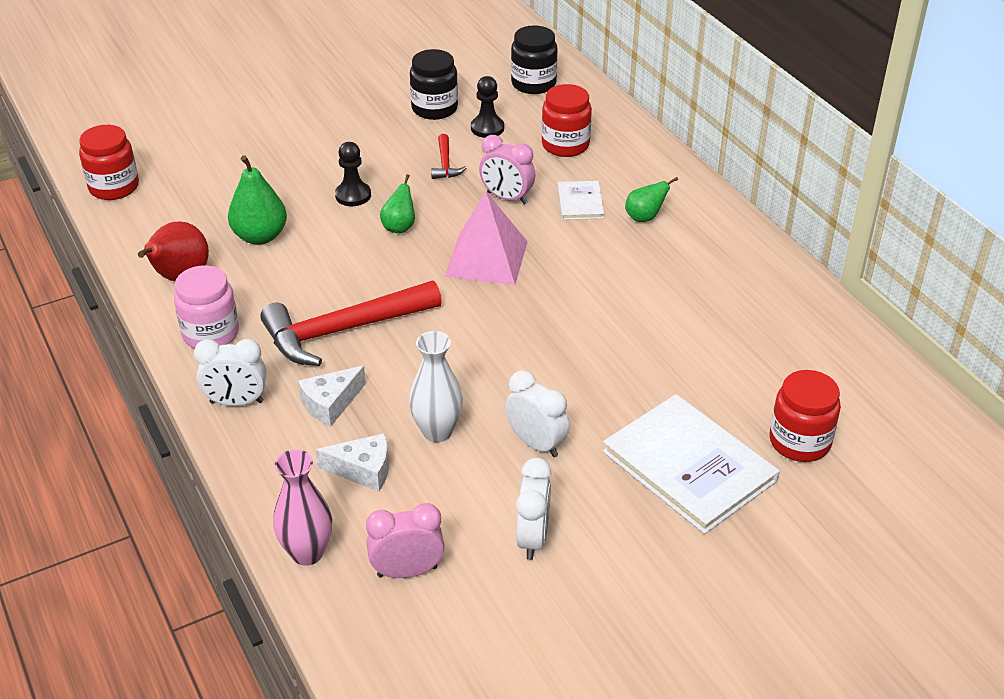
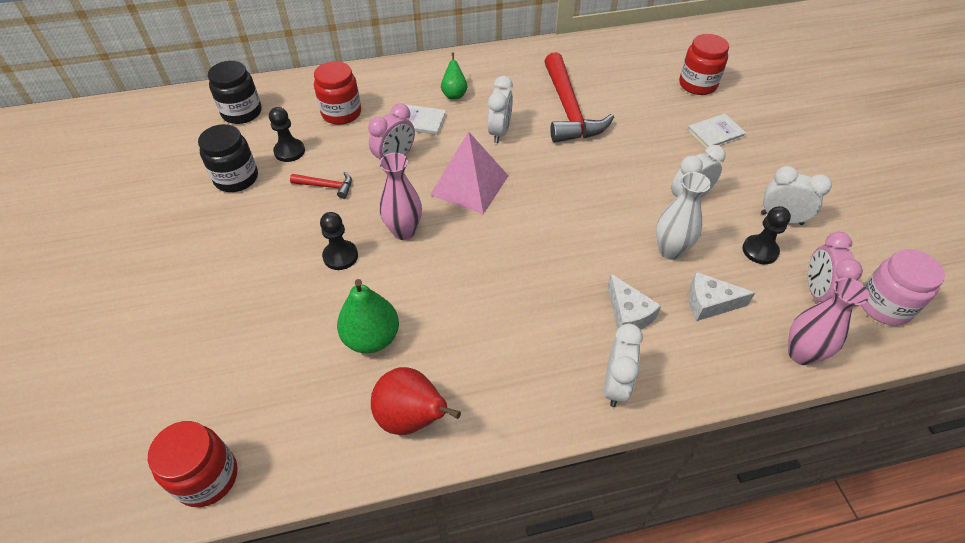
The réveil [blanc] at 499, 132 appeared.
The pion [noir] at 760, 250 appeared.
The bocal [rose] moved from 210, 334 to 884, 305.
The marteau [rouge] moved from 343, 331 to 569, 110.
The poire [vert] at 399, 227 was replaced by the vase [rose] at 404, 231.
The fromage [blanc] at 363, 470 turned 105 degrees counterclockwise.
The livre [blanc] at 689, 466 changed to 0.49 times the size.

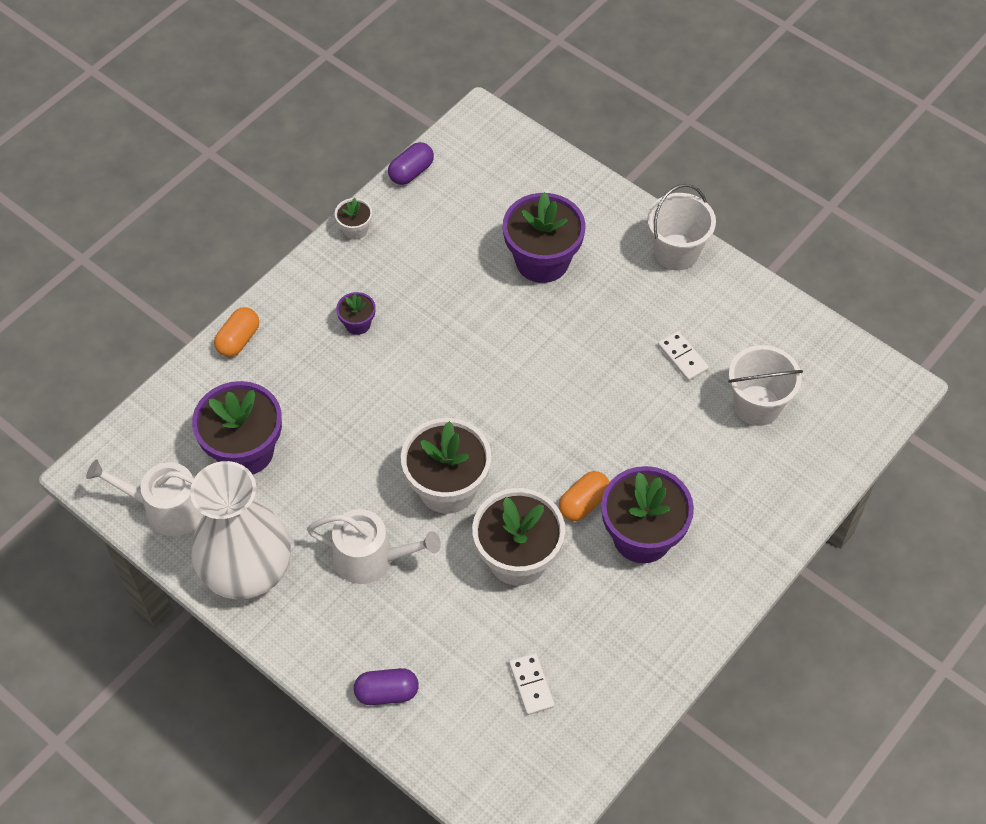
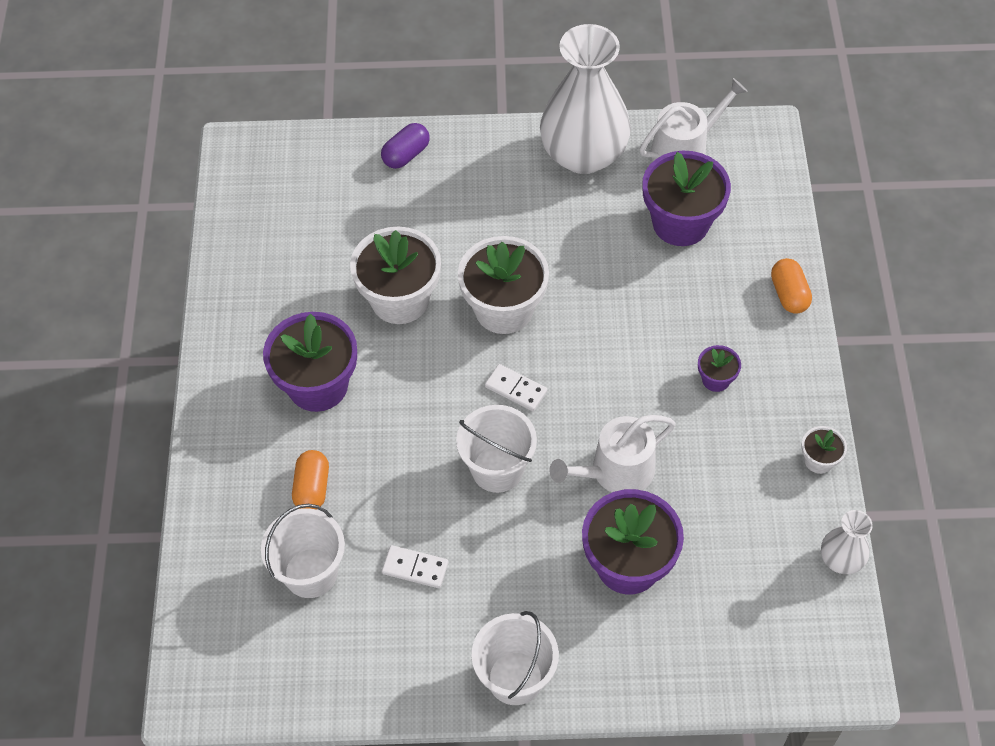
The seau [blanc] at 497, 469 appeared.
The arrosoir [blanc] moved from 371, 558 to 615, 471.
The domino [blanc] moved from 531, 685 to 515, 389.
The gélule [orange] moved from 583, 503 to 312, 488.
The gélule [violet] at 411, 172 was replaced by the vase [blanc] at 841, 559.

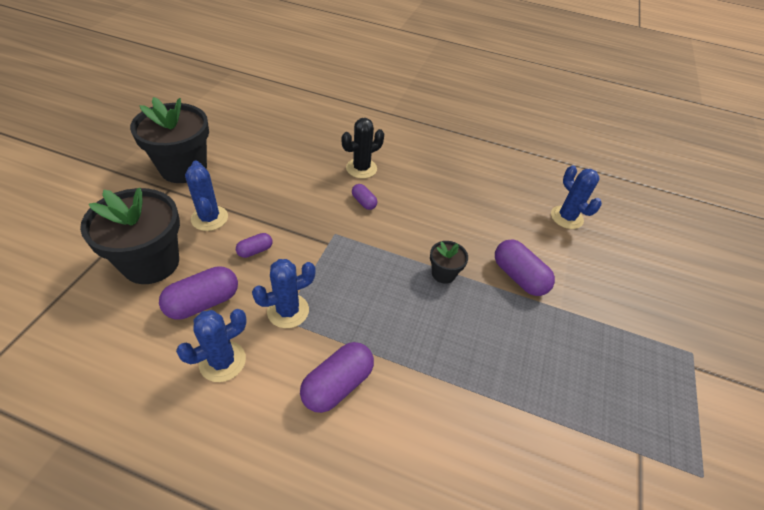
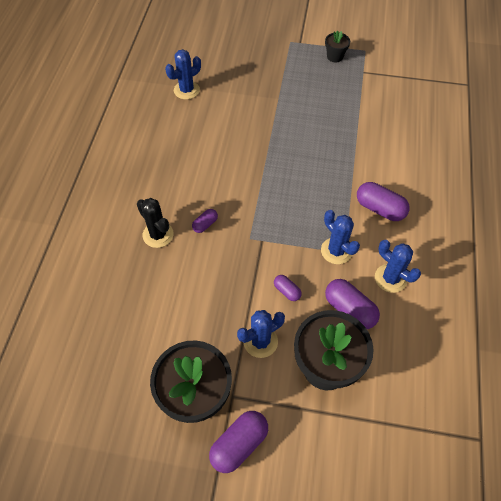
The pot de fleurs [noir] moved from 443, 273 to 335, 56.
The gélule [violet] moved from 518, 277 to 239, 444.

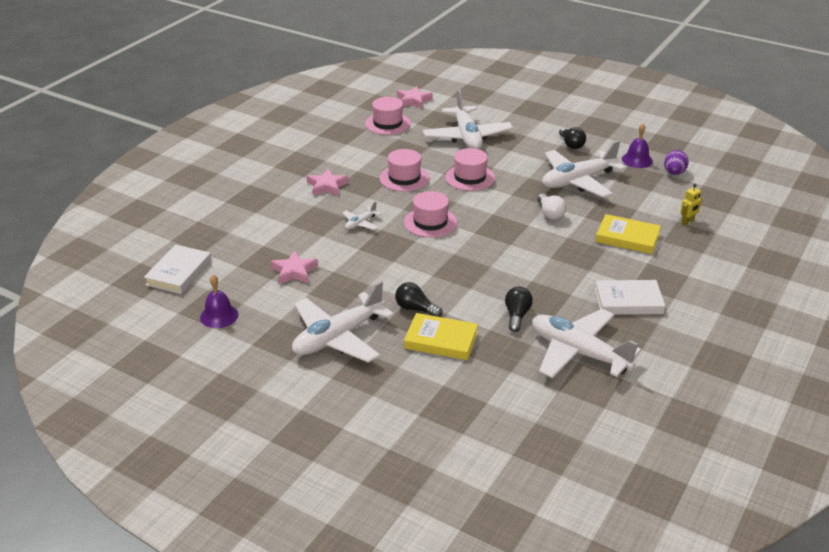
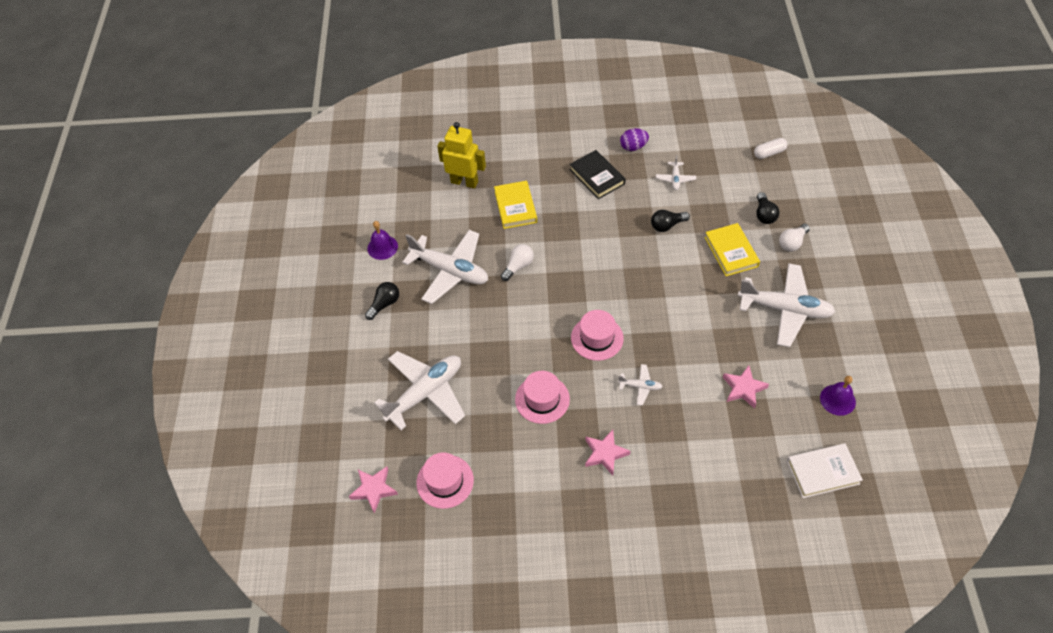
The chapeau [rose] at 470, 177 disappeared.
The gélule [blanc] at 769, 153 appeared.
The ampoule [blanc] at 792, 243 appeared.
The ampoule [noir] moved from 416, 309 to 764, 214.
The œuf [violet] moved from 674, 173 to 633, 147.
The livre [blanc] at 628, 301 became the livre [noir] at 597, 177.
The avion [blanc] at 578, 353 changed to 0.45 times the size.
The robot [jaune] at 687, 222 changed to 2.11 times the size.

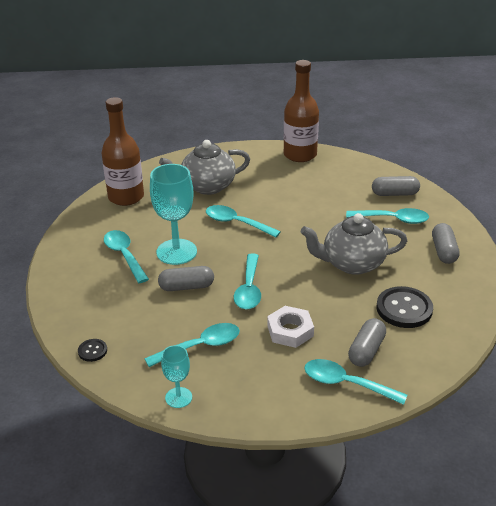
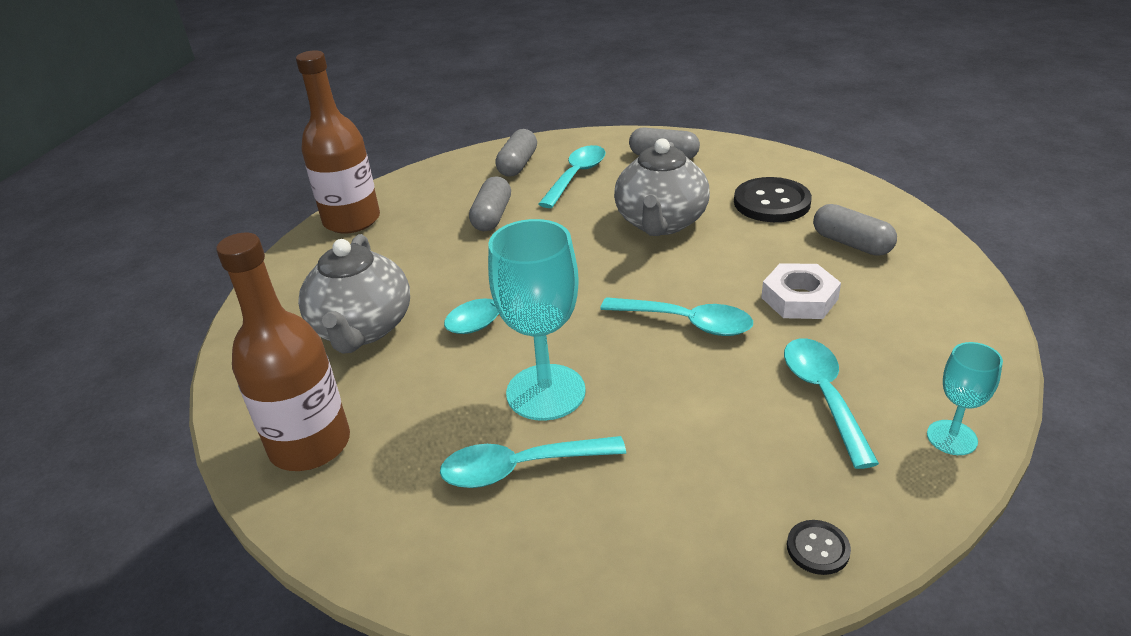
The cuillère [turquoise] at 346, 384 disappeared.
The gélule [gris] moved from 186, 287 to 492, 216.

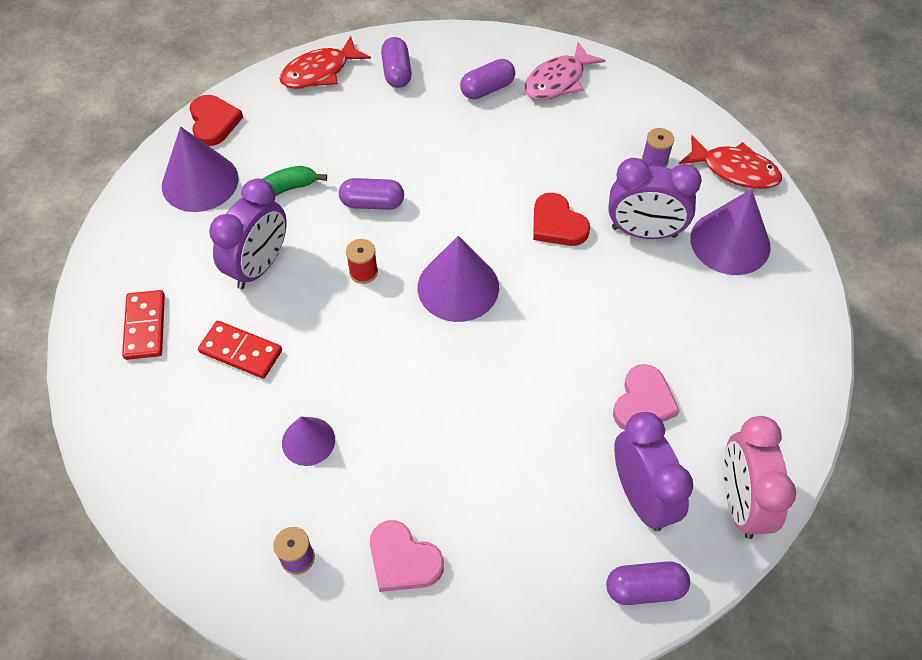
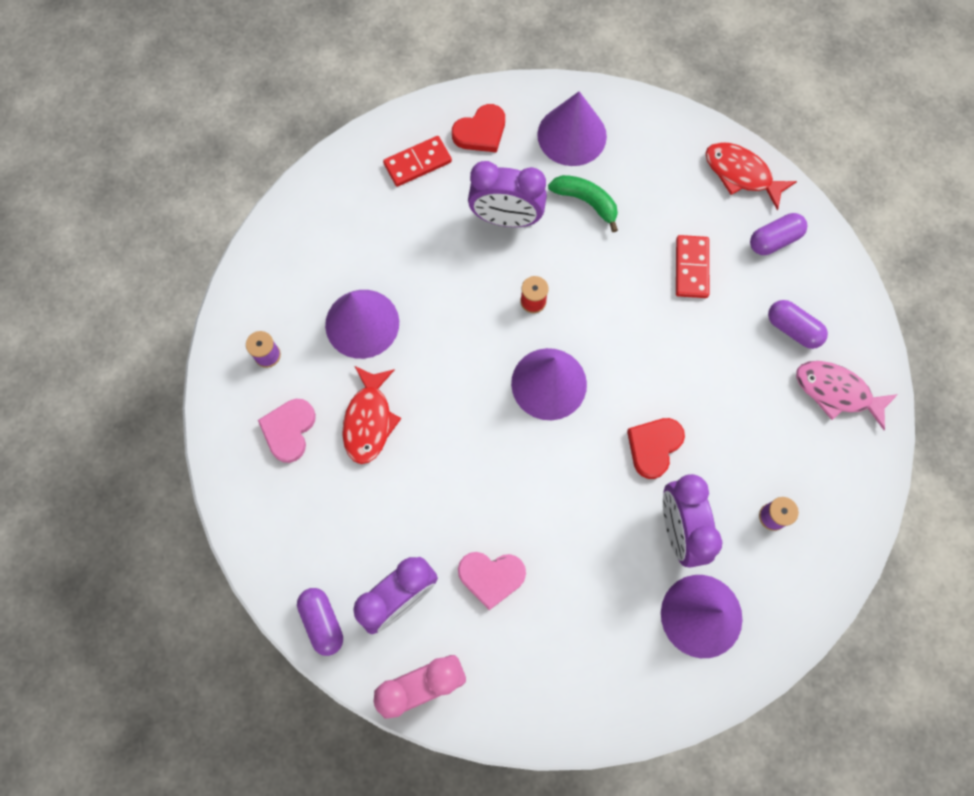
The gélule [violet] at 372, 203 disappeared.
The cœur [rouge] moved from 214, 122 to 480, 132.
The domino [rouge] moved from 241, 351 to 691, 268.
The poisson [rouge] moved from 734, 170 to 369, 421.
The cône [violet] at 308, 441 changed to 1.69 times the size.

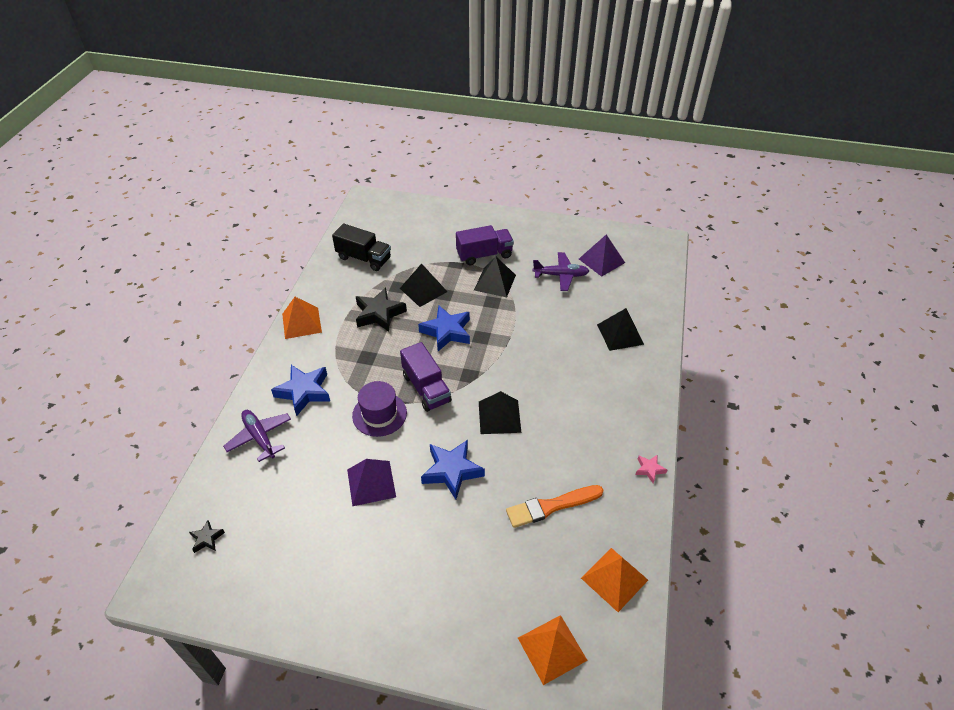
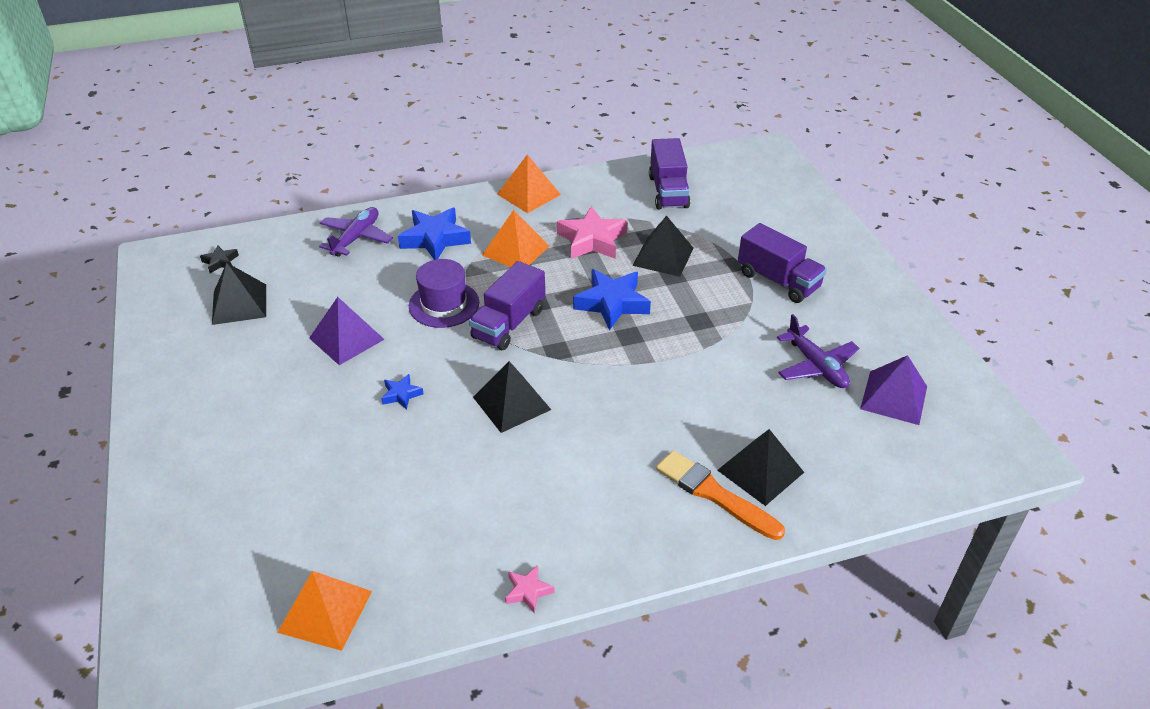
The pyramide [noir] moved from 495, 282 to 239, 304.
The pinceau [orange] moved from 551, 506 to 714, 494.
The pyramide [orange] moved from 552, 649 to 515, 250.
The camion [noir] at 364, 258 became the camion [violet] at 668, 191.
The étoile [noir] at 379, 313 became the étoile [rose] at 592, 240.
The étoile [bleu] at 452, 471 changed to 0.50 times the size.

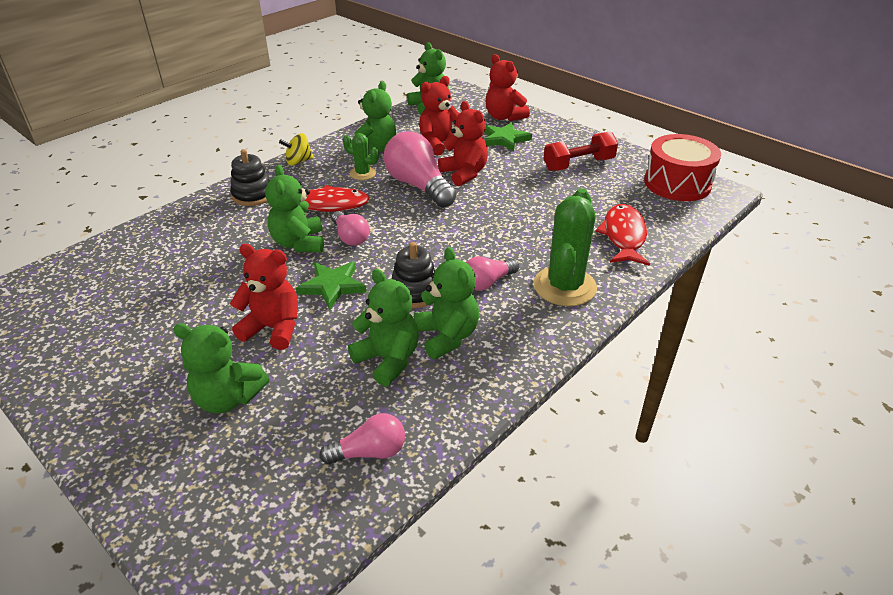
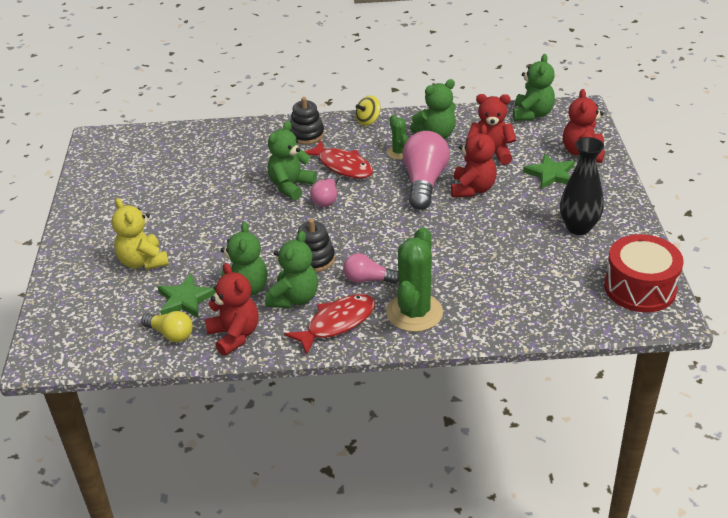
The ours en peluche [rouge] moved from 273, 328 to 234, 335.
The étoile [vert] moved from 332, 286 to 185, 299.
The poisson [rouge] moved from 623, 236 to 337, 323.
The haltère [rouge] at 578, 164 was replaced by the vase [noir] at 578, 227.
The ours en peluche [vert] at 228, 398 became the ours en peluche [jaune] at 143, 262.
The ampoule [rose] at 369, 452 became the ampoule [jaune] at 171, 334.
The toupie [jaune] at 298, 161 turned 60 degrees counterclockwise.
The cactus [vert] at 564, 286 turned 45 degrees counterclockwise.

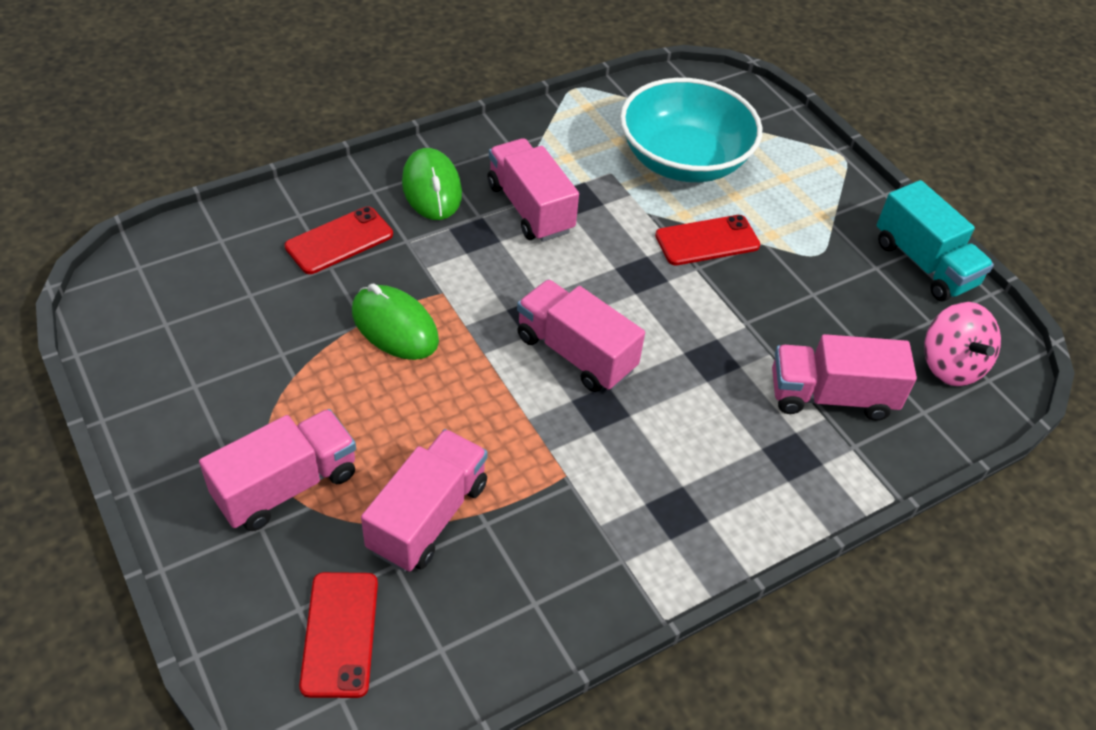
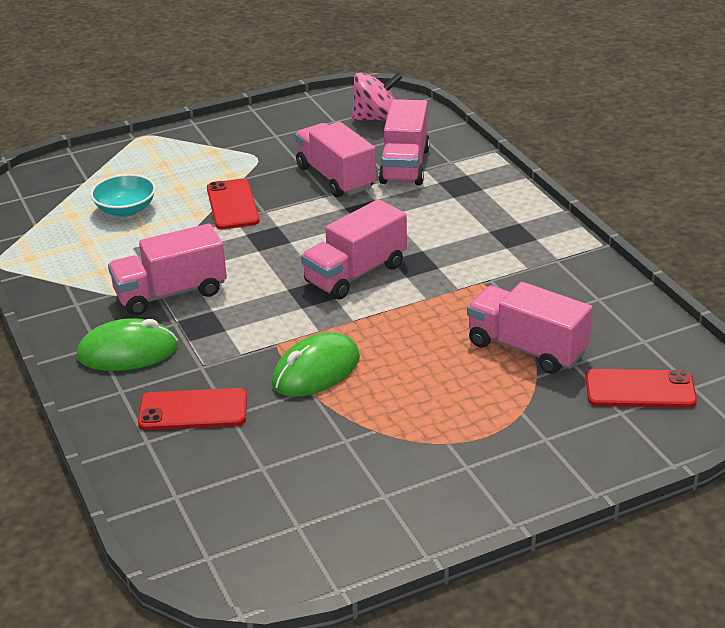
The camion [turquoise] at 924, 264 disappeared.
The camion [rose] moved from 286, 486 to 336, 178.
The téléphone [rouge] at 339, 241 turned 60 degrees counterclockwise.
The bol [turquoise] at 683, 160 changed to 0.50 times the size.

